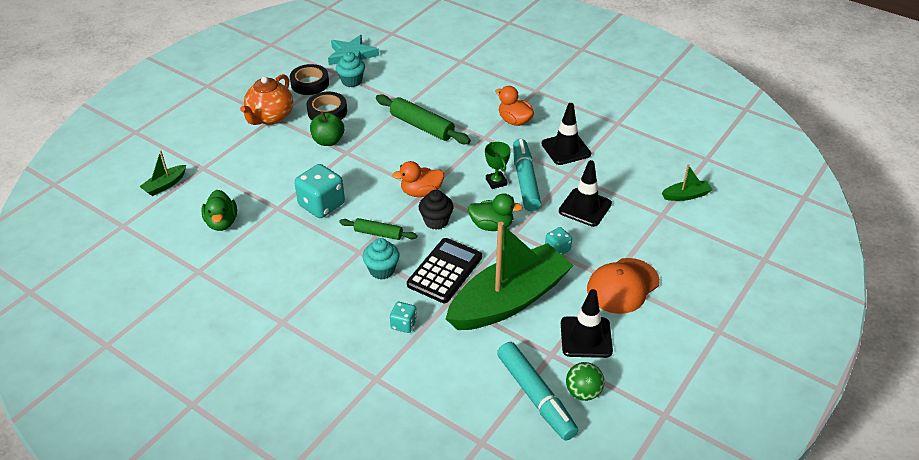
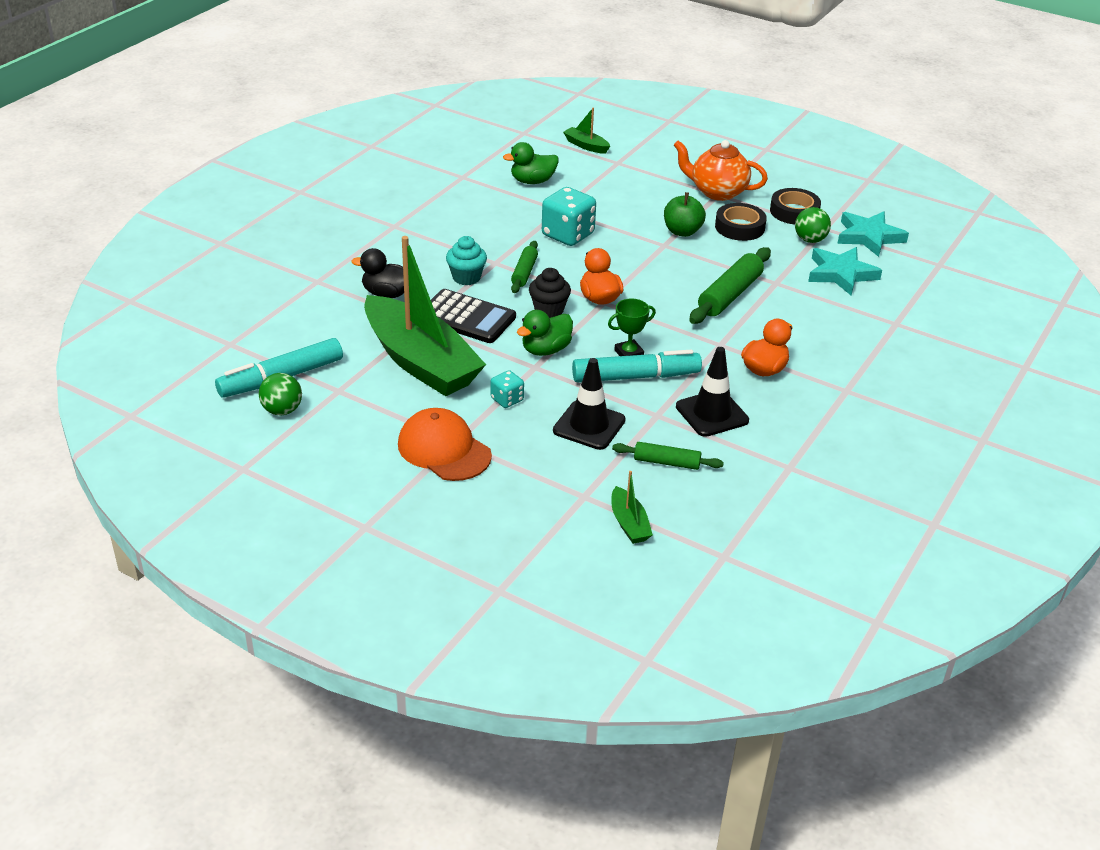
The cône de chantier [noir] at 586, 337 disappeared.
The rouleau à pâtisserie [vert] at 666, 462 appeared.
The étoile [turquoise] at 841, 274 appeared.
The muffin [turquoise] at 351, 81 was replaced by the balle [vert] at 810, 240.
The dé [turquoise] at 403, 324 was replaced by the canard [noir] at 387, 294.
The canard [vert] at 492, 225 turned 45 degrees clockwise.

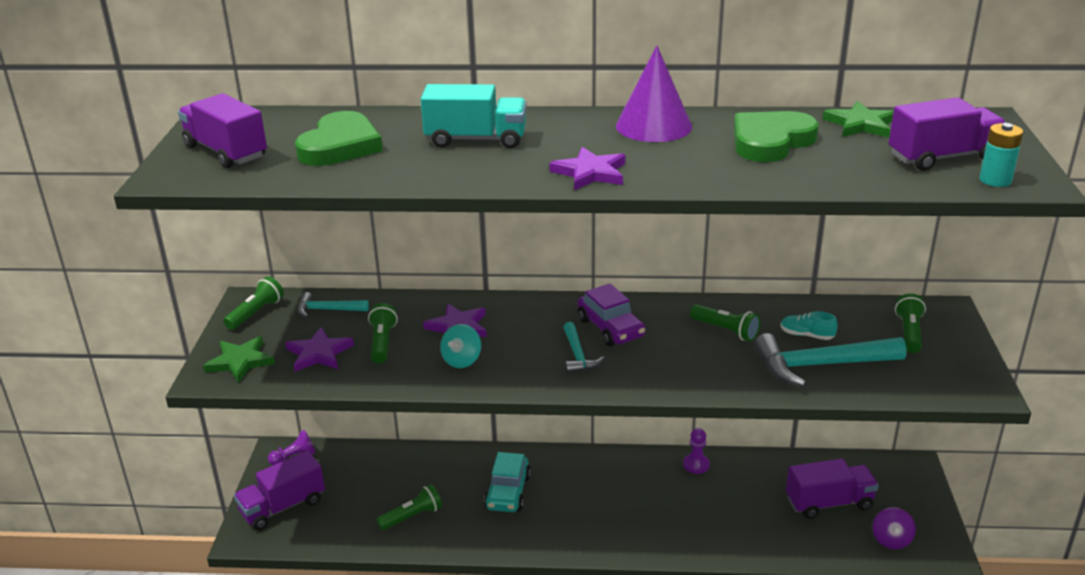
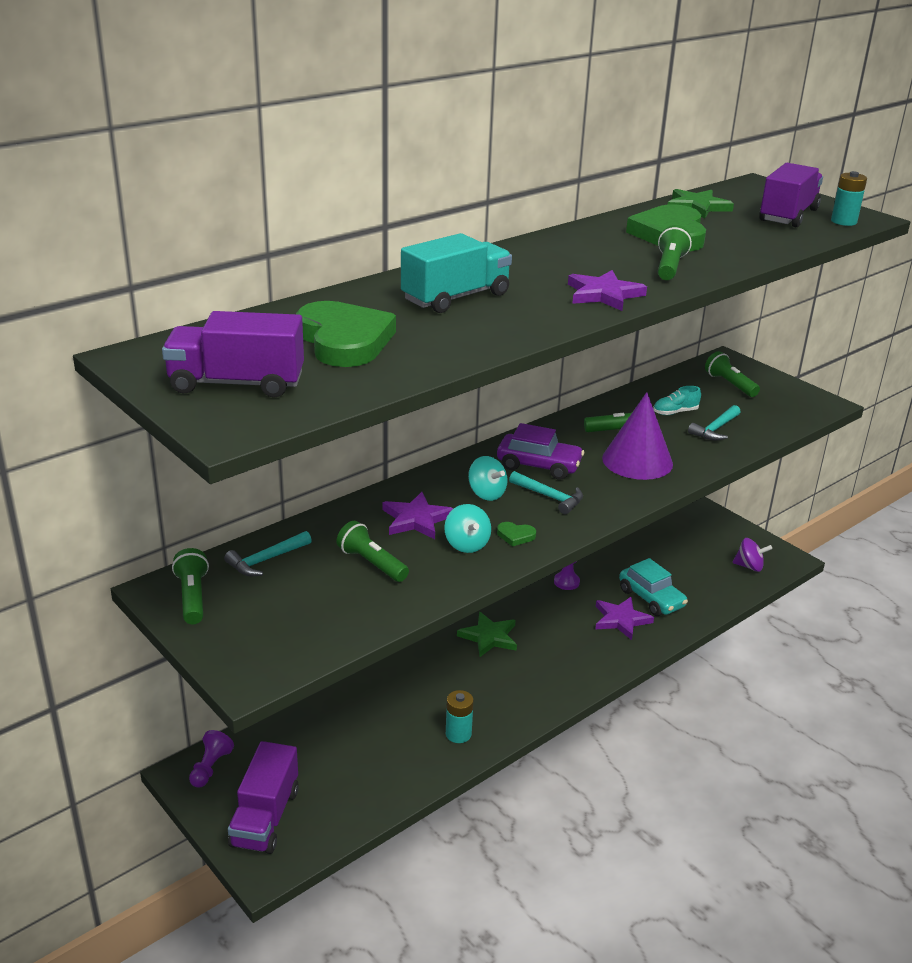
The camion [violet] at 829, 503 disappeared.
The pile [turquoise] at 458, 734 appeared.
The toupie [turquoise] at 486, 493 appeared.
The cœur [vert] at 515, 536 appeared.
The étoile [vert] moved from 240, 361 to 489, 637.
The étoile [violet] moved from 319, 353 to 621, 620.
The lampe de poche [vert] moved from 412, 516 to 669, 267.
The voiture [turquoise] moved from 508, 492 to 651, 598.
The cône [violet] moved from 653, 126 to 637, 461.
The toupie [violet] at 891, 540 turned 45 degrees counterclockwise.
The marteau [turquoise] at 820, 365 changed to 0.54 times the size.

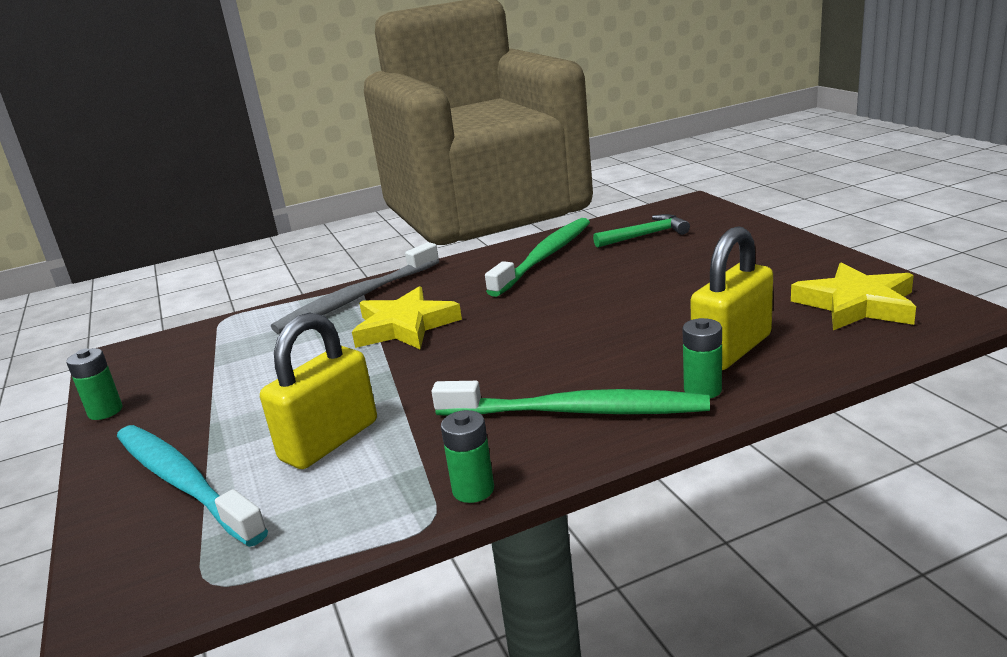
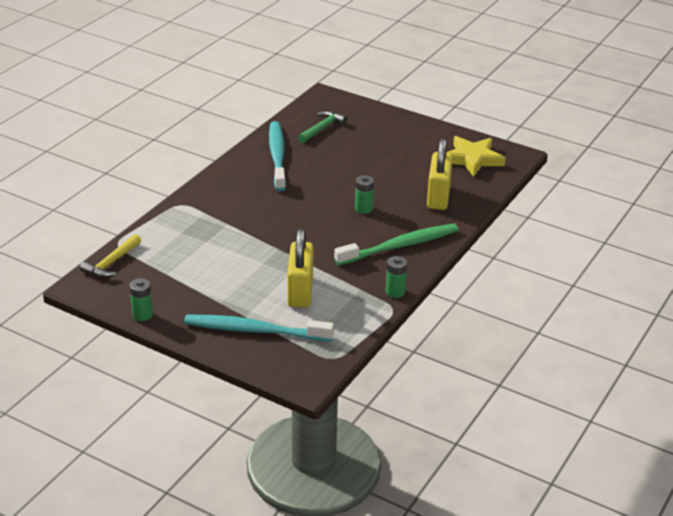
The brosse à dents [gris] at 358, 298 disappeared.
The étoile [jaune] at 405, 326 disappeared.
The marteau [jaune] at 111, 263 appeared.
The pile [vert] moved from 702, 390 to 363, 209.
The brosse à dents [vert] at 544, 257 became the brosse à dents [turquoise] at 277, 156.

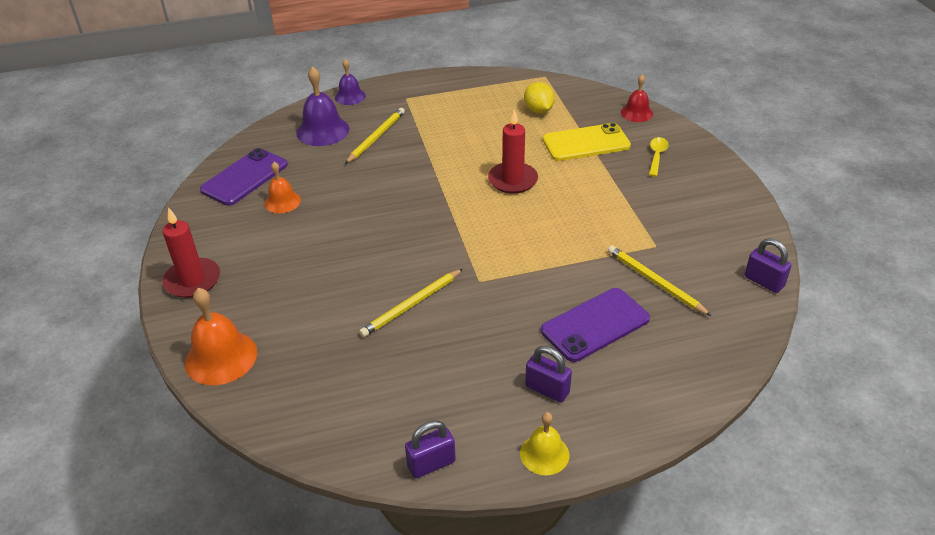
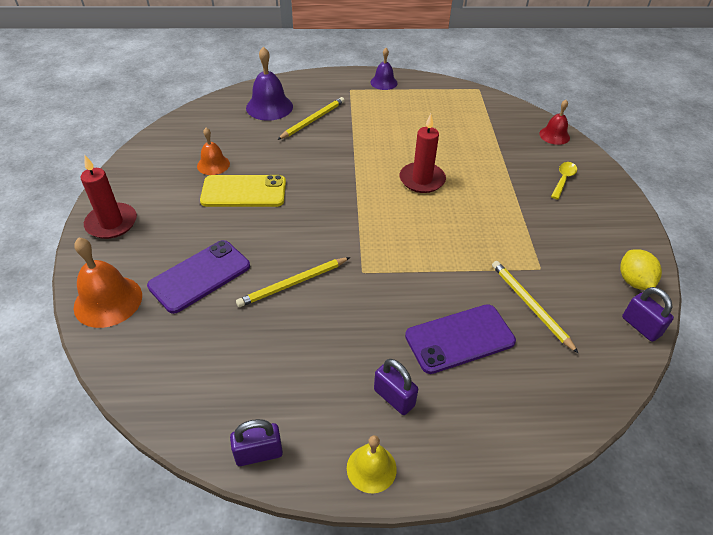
The téléphone [violet] moved from 245, 177 to 200, 276.
The cloche [violet] moved from 350, 96 to 383, 82.
The citron [jaune] moved from 538, 110 to 633, 281.
The téléphone [jaune] moved from 586, 143 to 244, 192.

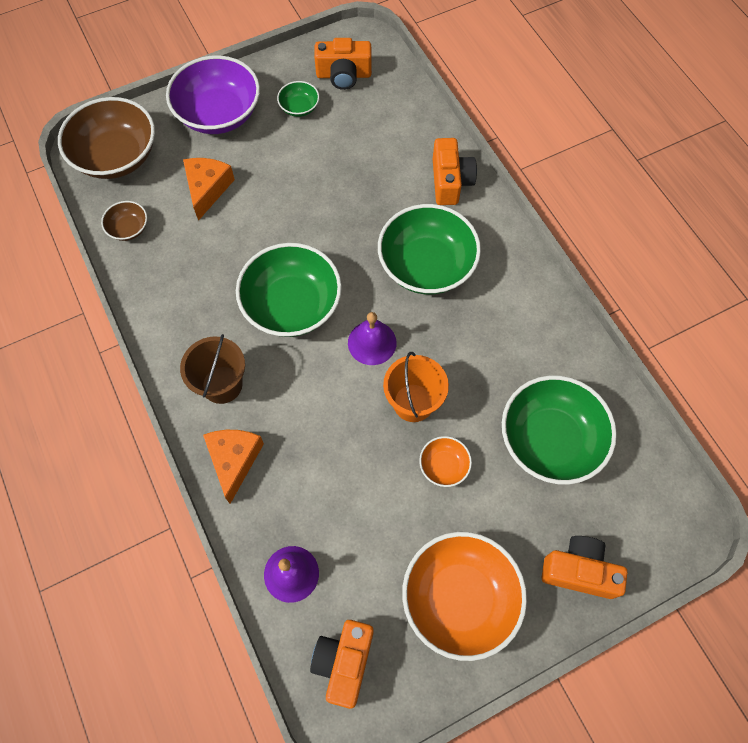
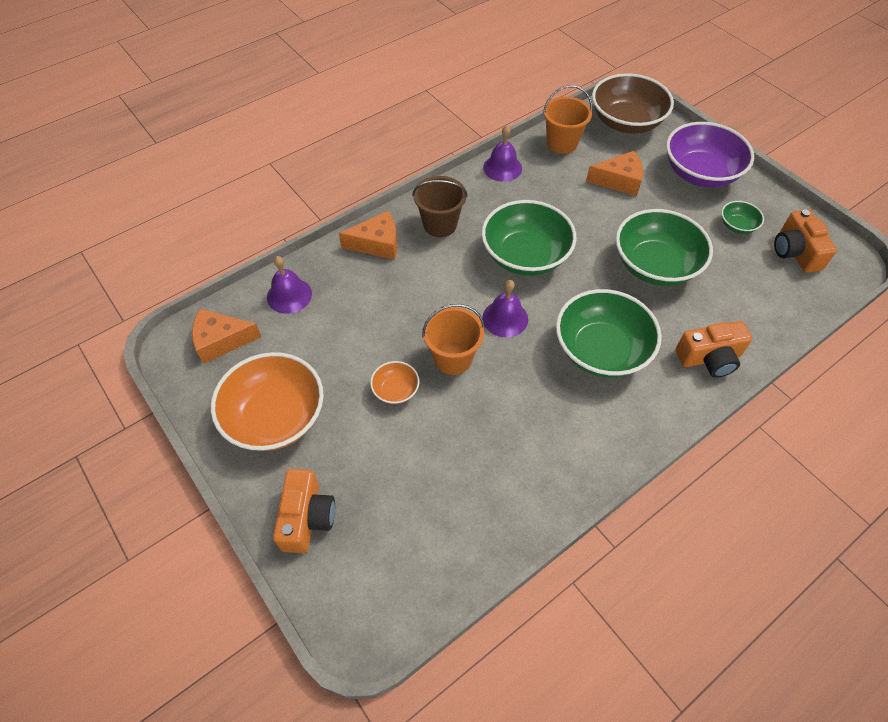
The cloche [violet] at 502, 168 appeared.
The bol [vert] moved from 550, 440 to 655, 265.
The bol [marron] at 129, 228 was replaced by the seau [orange] at 562, 143.
The appareil photo [orange] at 344, 662 was replaced by the fromage [orange] at 221, 341.

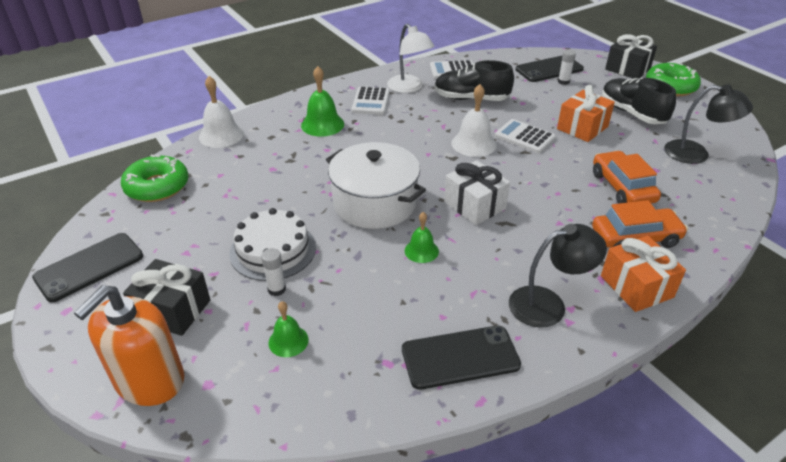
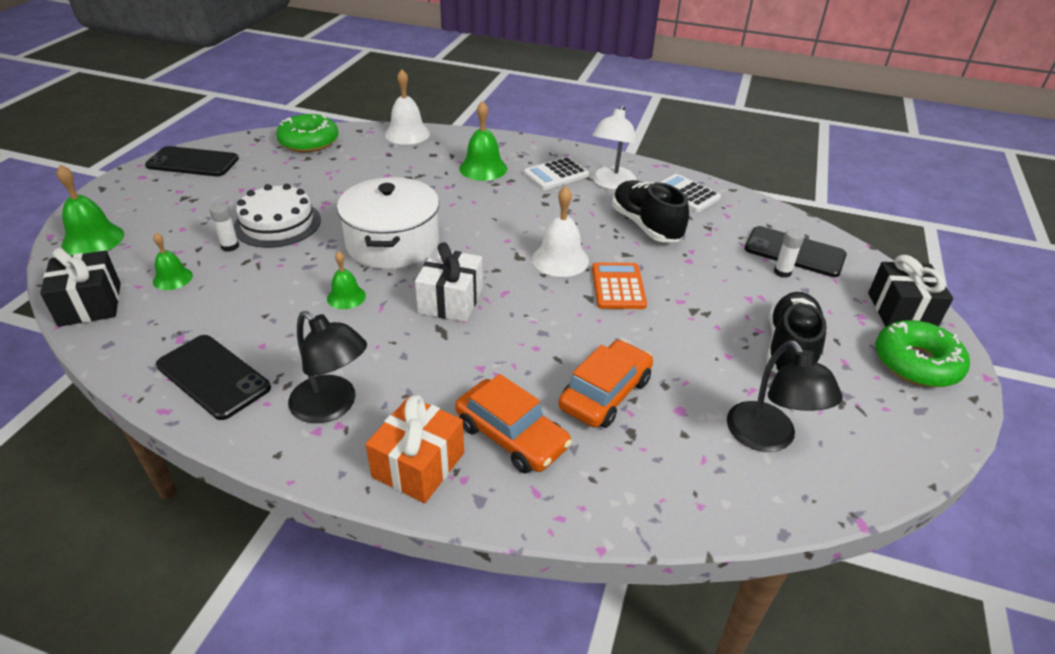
The cadeau [orange] at 582, 128 disappeared.
The cadeau [noir] moved from 173, 310 to 90, 304.
The distributeur de savon [orange] at 149, 380 was replaced by the cloche [vert] at 93, 239.
The calculatrice [blanc] at 524, 137 became the calculatrice [orange] at 618, 287.

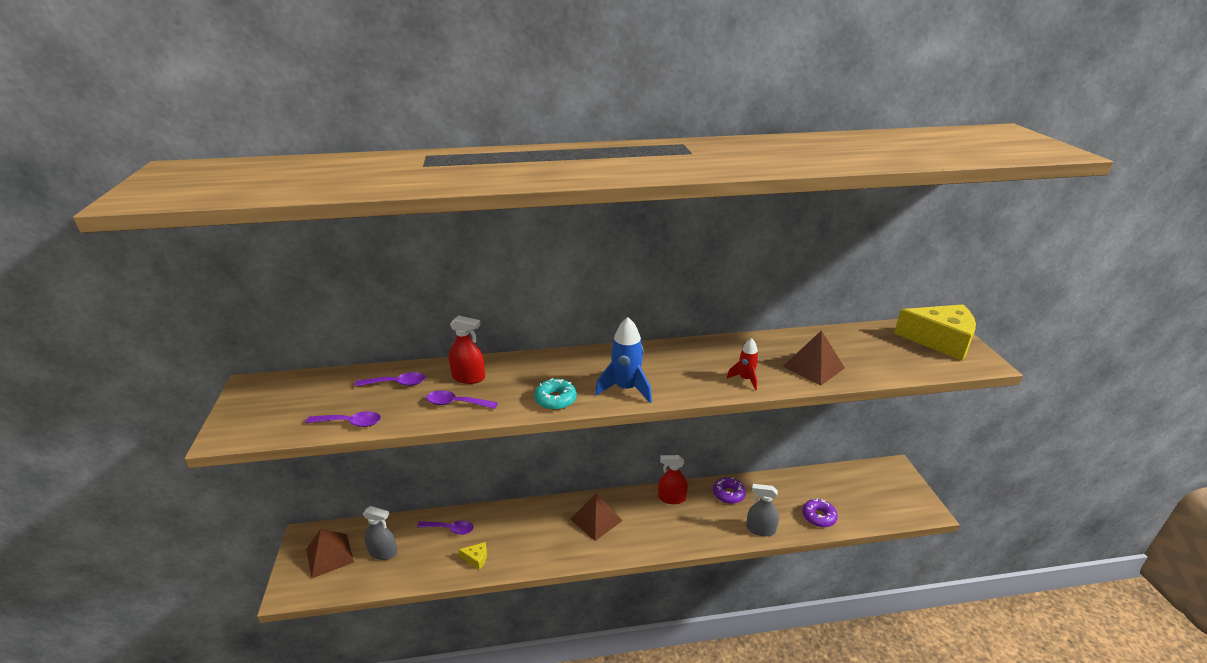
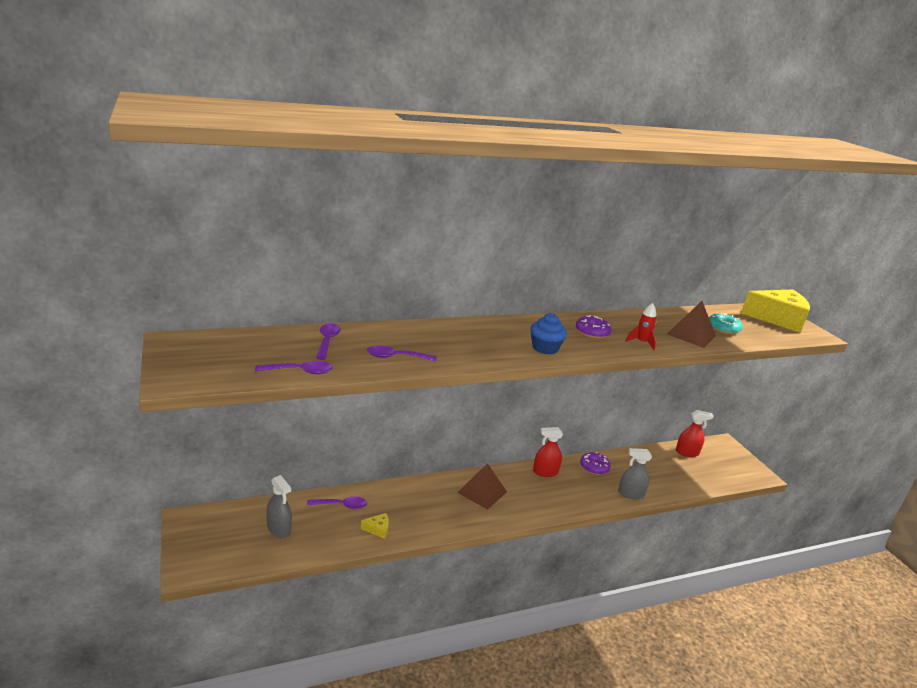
The pyramide [marron] at 329, 555 disappeared.
The vaporisateur [rouge] moved from 468, 377 to 687, 452.
The beignet [turquoise] moved from 555, 399 to 723, 328.
The beignet [violet] moved from 818, 516 to 592, 332.
The fusée [bleu] at 626, 389 was replaced by the muffin [bleu] at 545, 348.
The cuillère [violet] at 396, 383 turned 75 degrees counterclockwise.
The vaporisateur [gris] at 383, 552 turned 45 degrees clockwise.

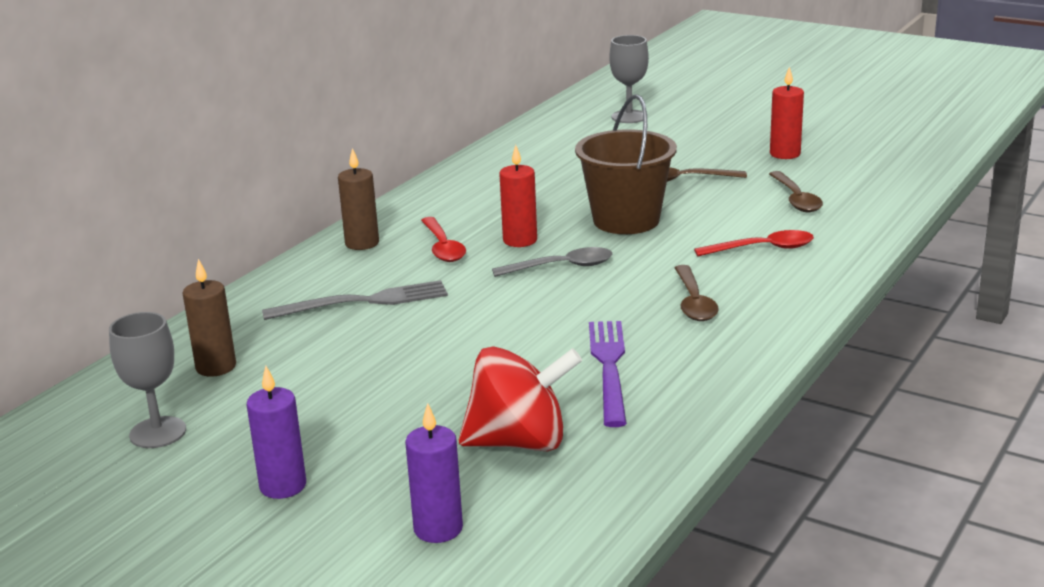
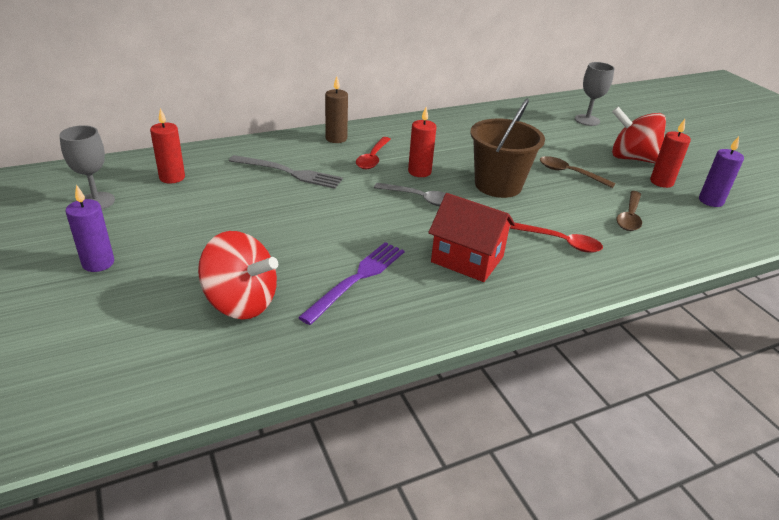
The toupie [rouge] at 632, 158 appeared.
The bougie [violet] moved from 438, 529 to 710, 201.
The cuillère [marron] at 694, 302 was replaced by the maison [rouge] at 467, 259.
The bougie [marron] at 216, 367 became the bougie [rouge] at 172, 177.

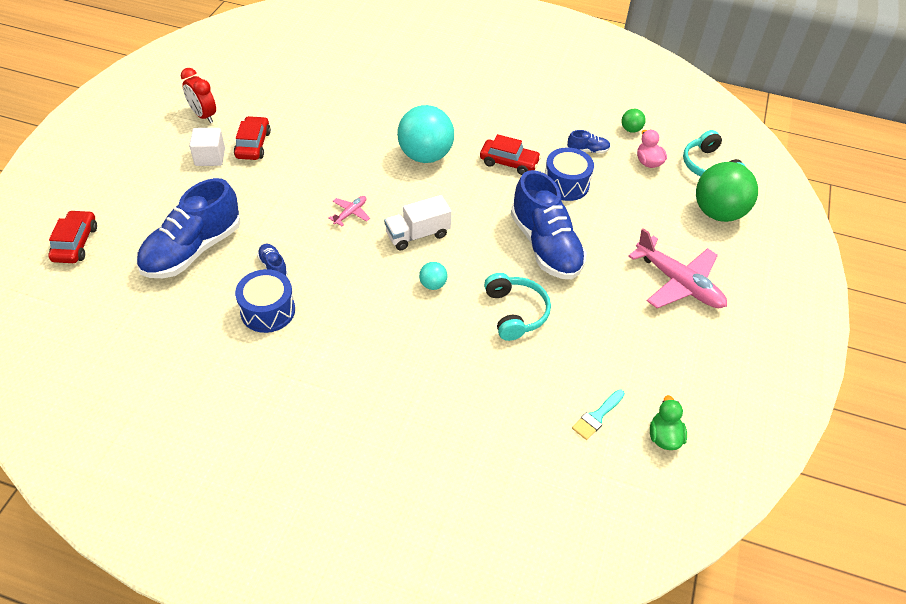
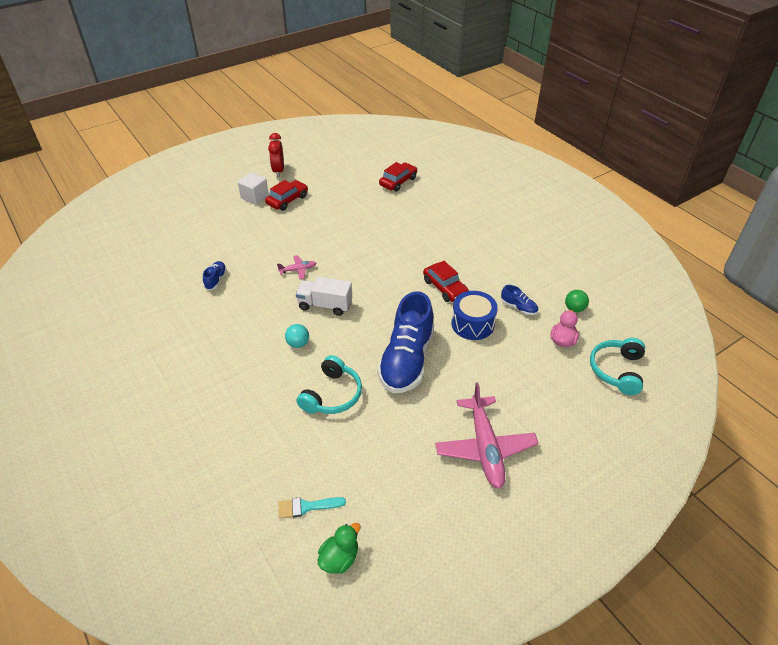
The chaussure [bleu] at 193, 250 disappeared.
The tambour [bleu] at 268, 311 disappeared.
The balle [turquoise] at 425, 156 disappeared.
The balle [vert] at 718, 213 disappeared.
The voiture [rouge] moved from 75, 243 to 398, 182.

